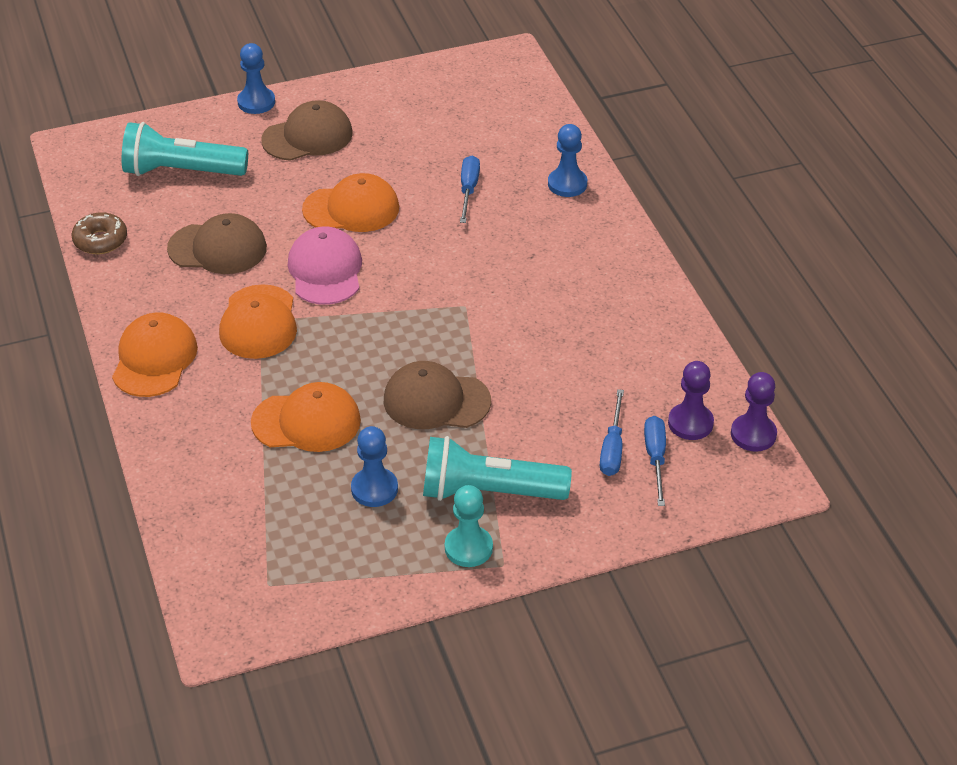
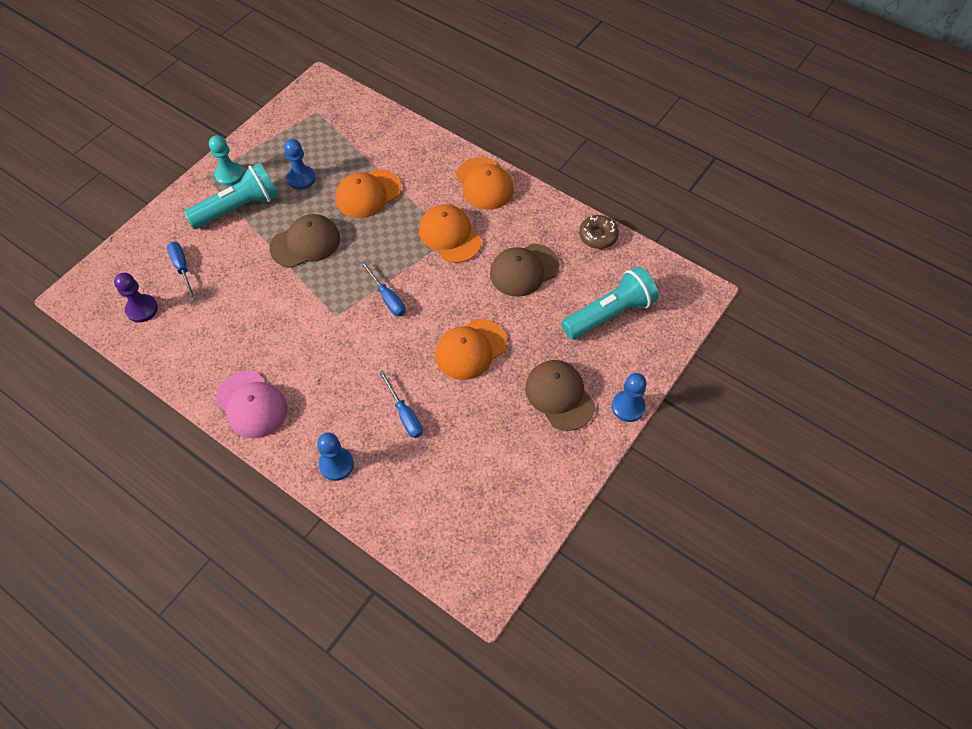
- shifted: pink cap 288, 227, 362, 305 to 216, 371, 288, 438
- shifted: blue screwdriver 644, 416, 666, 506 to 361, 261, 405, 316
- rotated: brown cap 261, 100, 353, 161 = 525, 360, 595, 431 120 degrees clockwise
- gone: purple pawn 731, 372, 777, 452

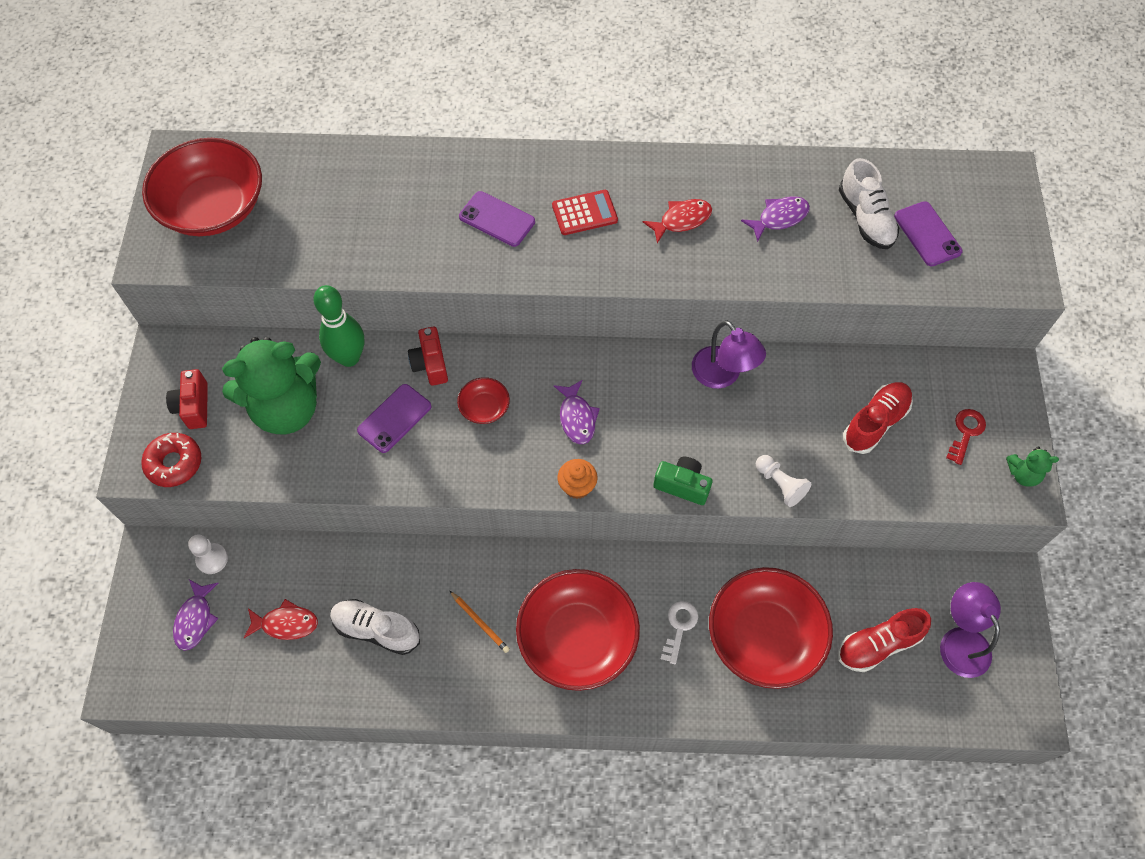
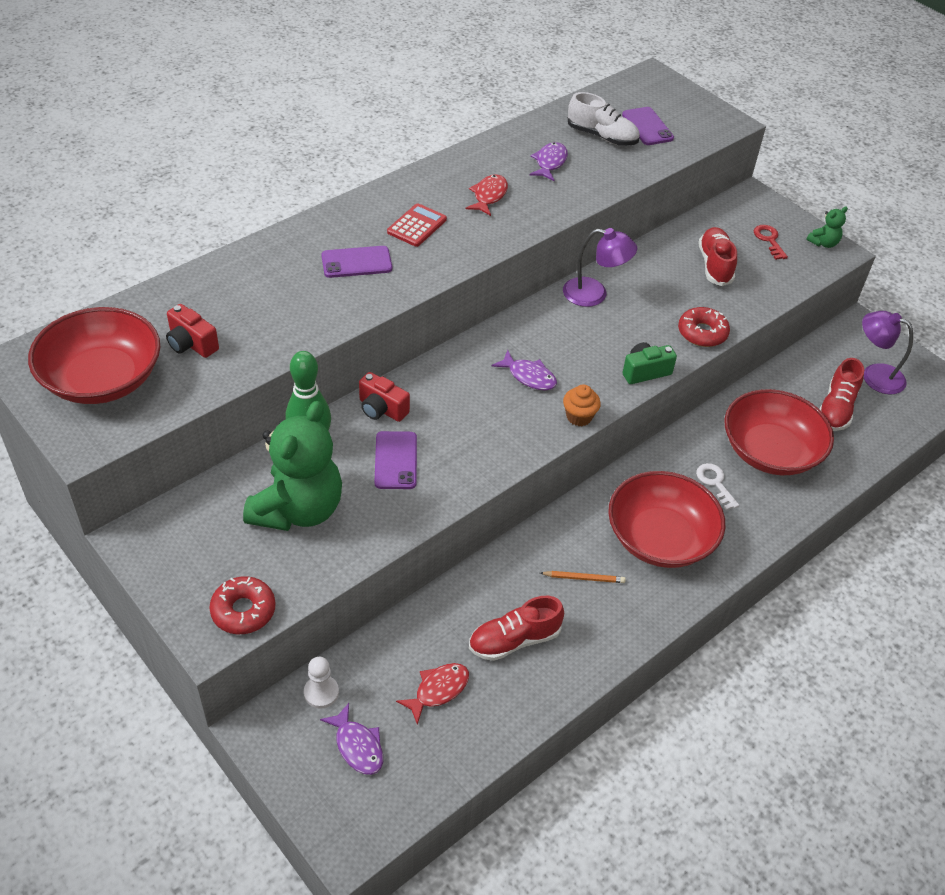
- shifted: red camera 166, 369, 208, 429 to 166, 304, 219, 358
- repainted: white shoe 330, 599, 420, 655 to red shoe 469, 596, 564, 661
- rotated: purple phone 894, 201, 962, 266 = 622, 107, 674, 145 45 degrees clockwise
- swapped: white pawn 756, 455, 811, 507 to red donut 678, 307, 730, 347
- gone: red bowl 457, 377, 510, 424

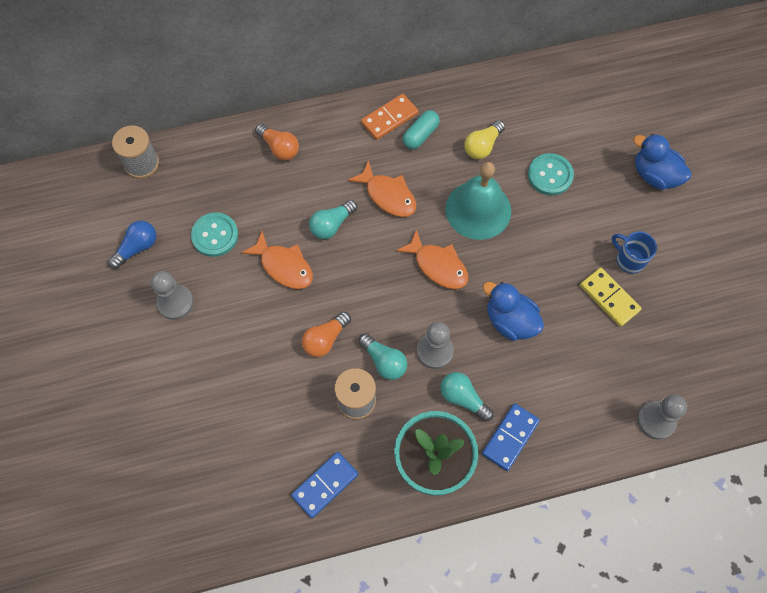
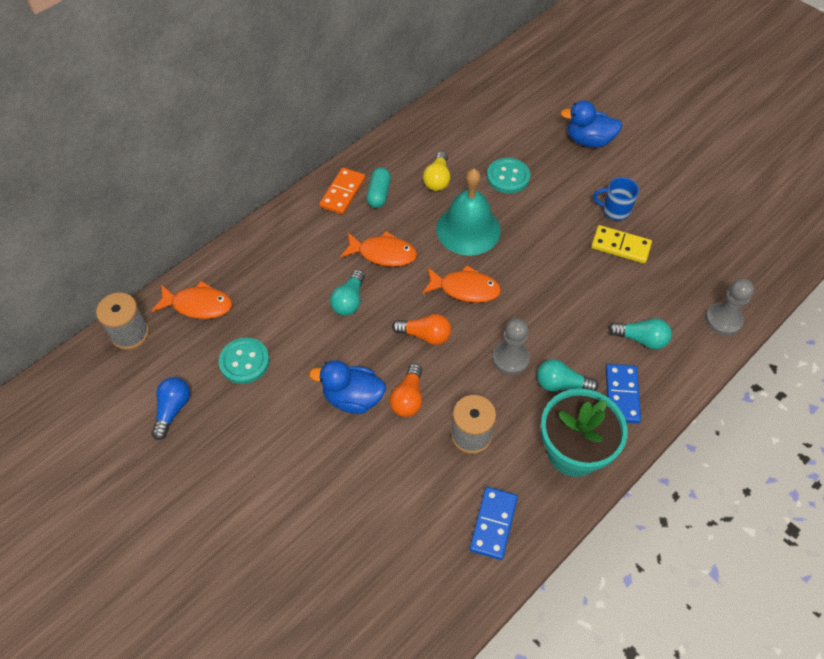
- shifted: orange fish 241, 231, 313, 289 to 152, 280, 232, 319
- shifted: blue duck 483, 282, 544, 341 to 309, 360, 386, 414
- shifted: orange light bulb 255, 124, 299, 161 to 392, 314, 451, 345
- shifted: turquoise light bulb 358, 333, 407, 380 to 608, 318, 672, 349
- gone: grey pawn 151, 271, 194, 320

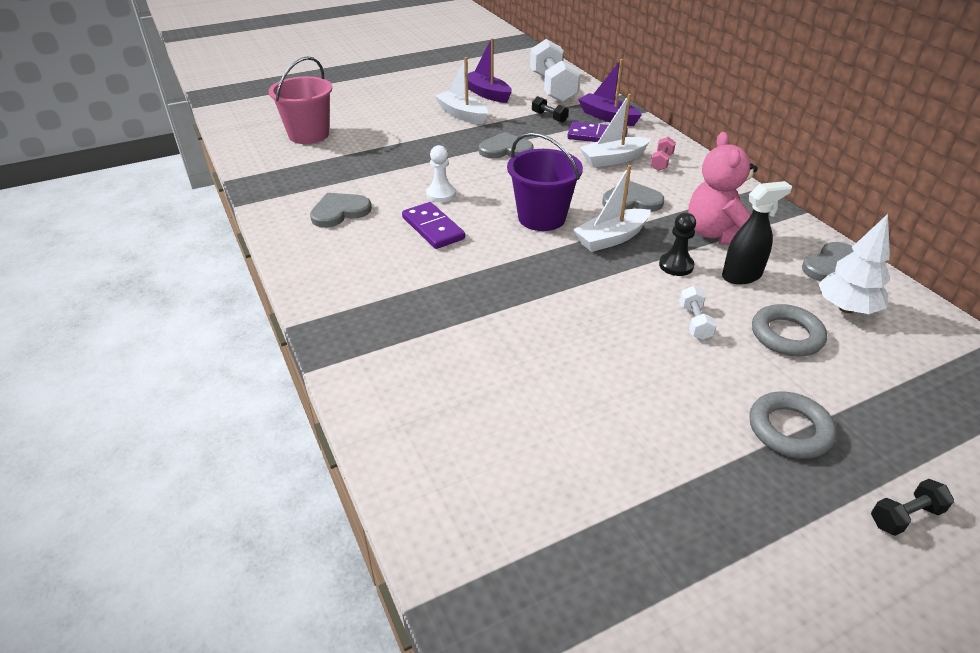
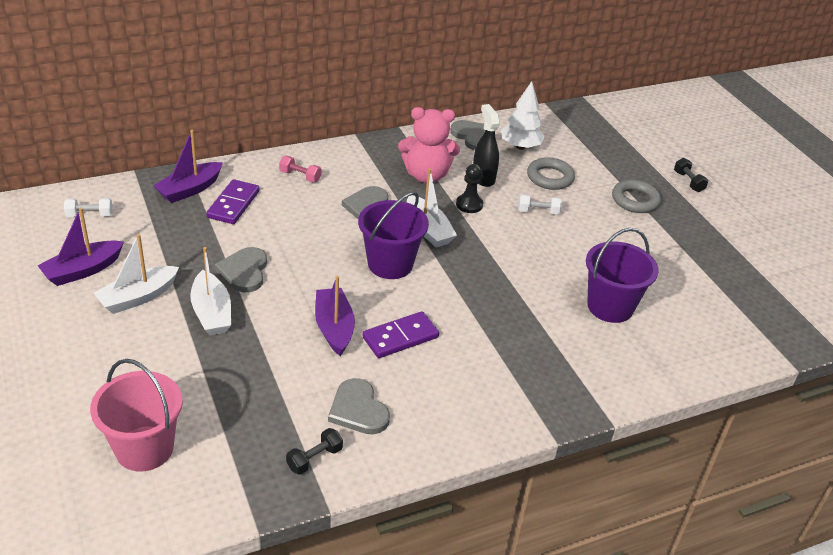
- scaled: white dumbbell 530, 39, 580, 102 = 64, 198, 113, 217 x0.44
- shifted: white boat 579, 94, 651, 167 to 190, 247, 231, 335
- shifted: black dumbbell 532, 96, 569, 123 to 286, 428, 343, 475
- swapped: white pawn 426, 145, 456, 202 to purple boat 315, 276, 355, 356
- new: purple bucket 586, 228, 659, 323

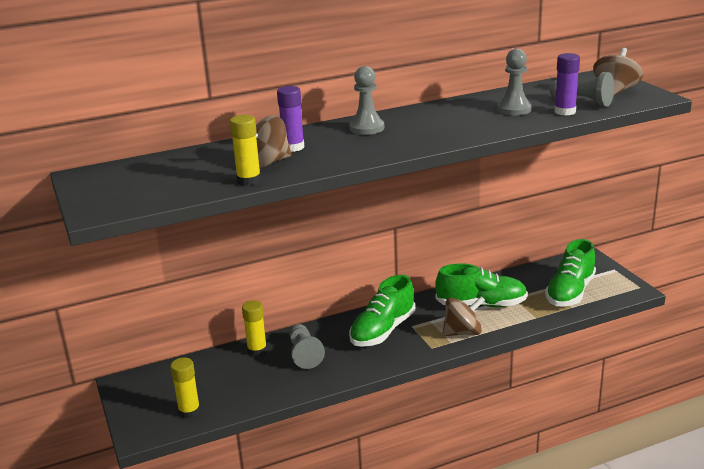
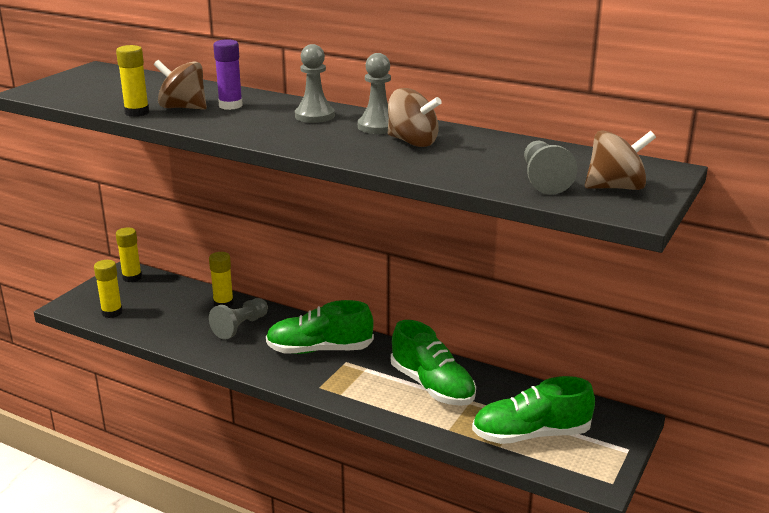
- new: yellow glue stick 116, 228, 142, 282
- shifted: grey pawn 497, 49, 532, 115 to 358, 53, 391, 134
- shifted: brown spinning top 442, 296, 485, 336 to 387, 88, 442, 147
- gone: purple glue stick 554, 53, 580, 116

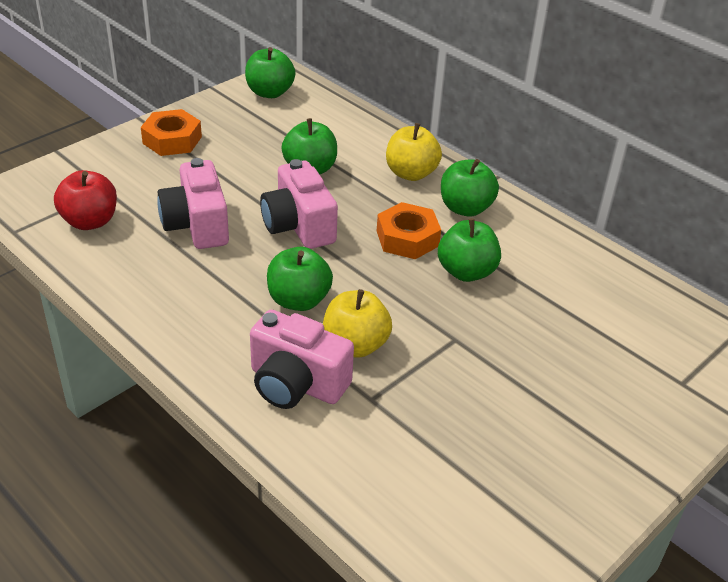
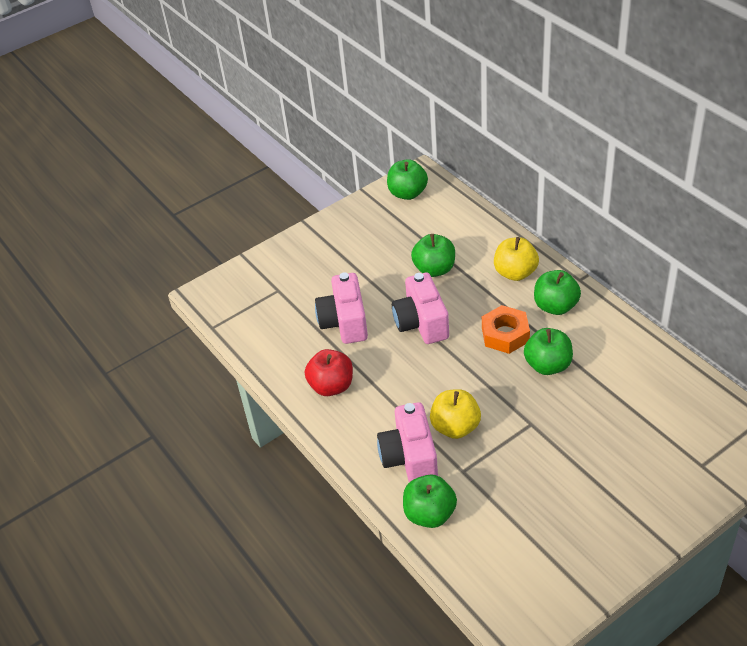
- shifted: red apple 54, 170, 117, 230 to 305, 349, 353, 396
- rotated: pink camera 250, 310, 354, 409 = 377, 402, 438, 482 45 degrees clockwise
- shifted: green apple 267, 247, 333, 311 to 403, 474, 457, 528
- gone: orange nut 141, 109, 202, 156

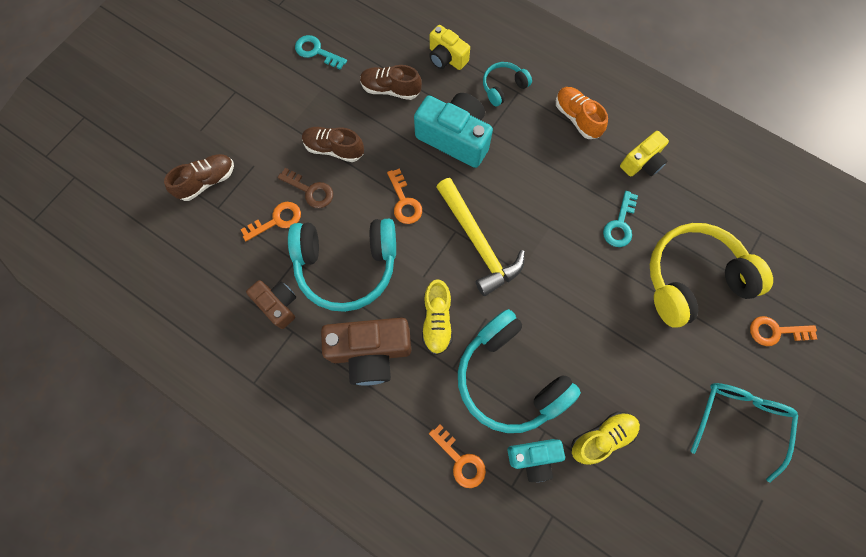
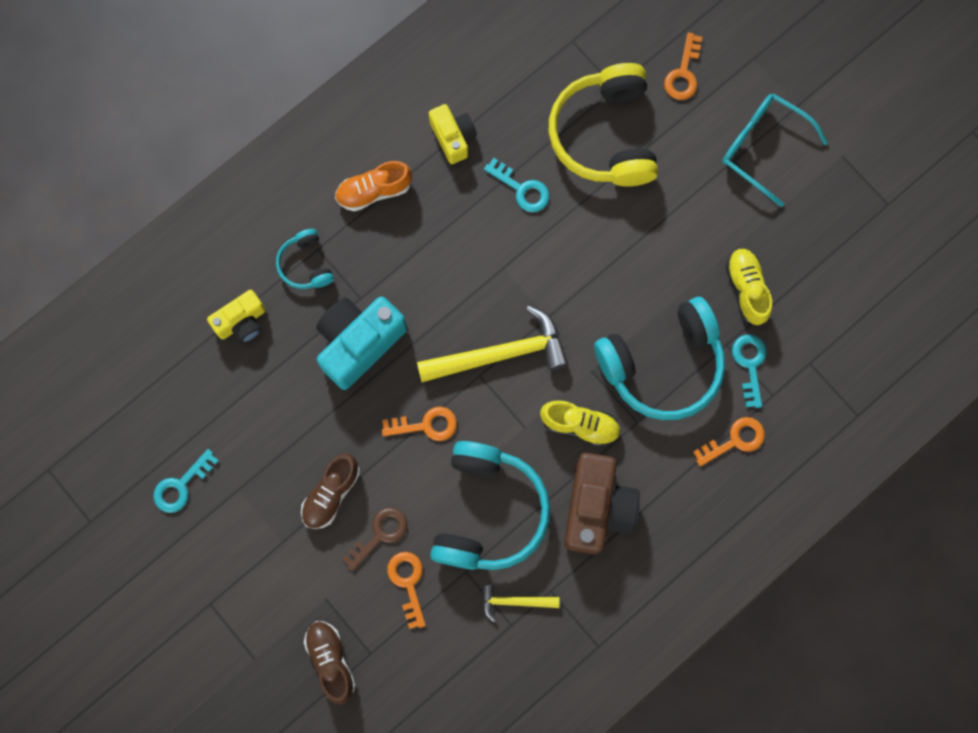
- swapped: brown camera 246, 280, 296, 329 to yellow hammer 482, 585, 559, 622
- swapped: turquoise camera 507, 439, 565, 482 to turquoise key 732, 334, 766, 408
- gone: brown shoe 360, 65, 422, 100

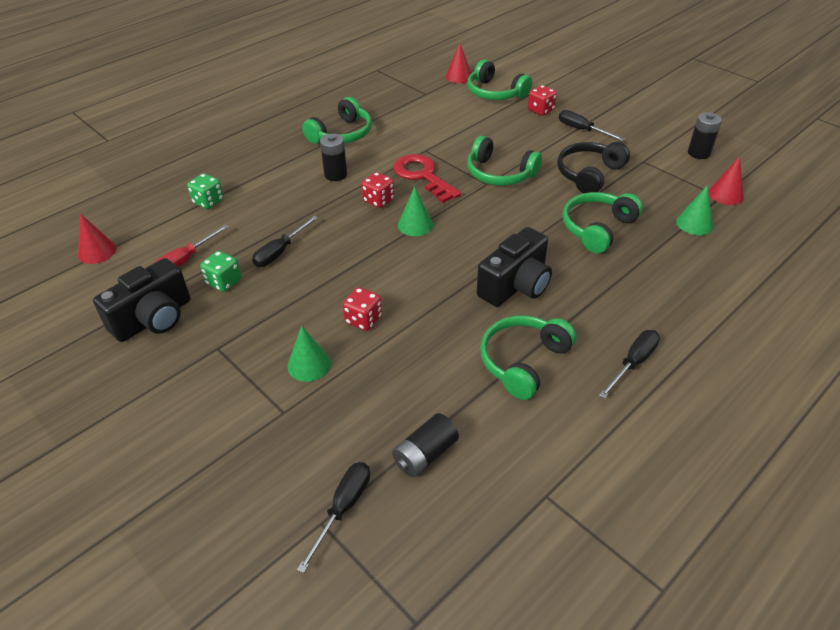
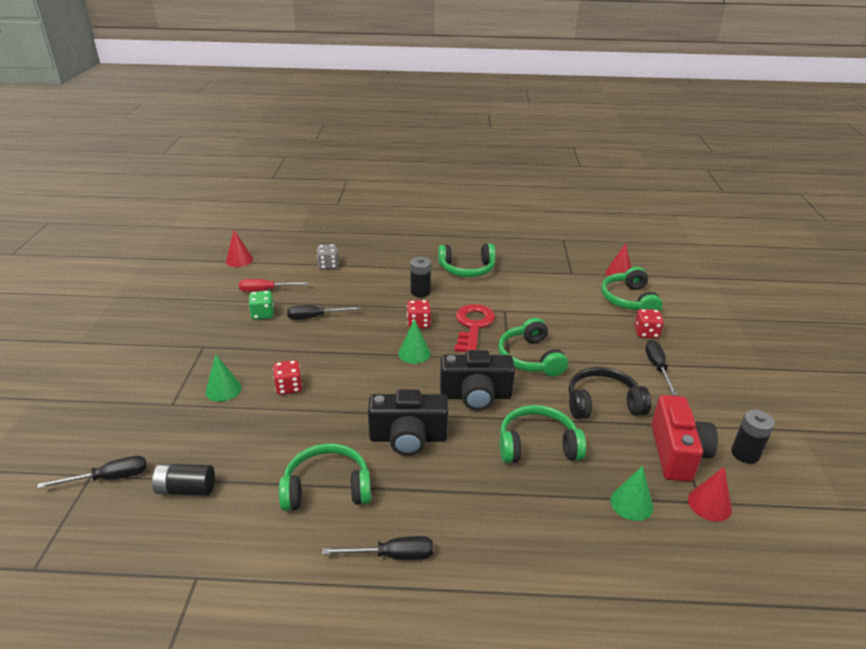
- repainted: green dice 187, 173, 224, 209 to grey dice 317, 244, 339, 270
- shifted: black camera 93, 258, 190, 342 to 440, 350, 515, 411
- new: red camera 652, 395, 718, 482

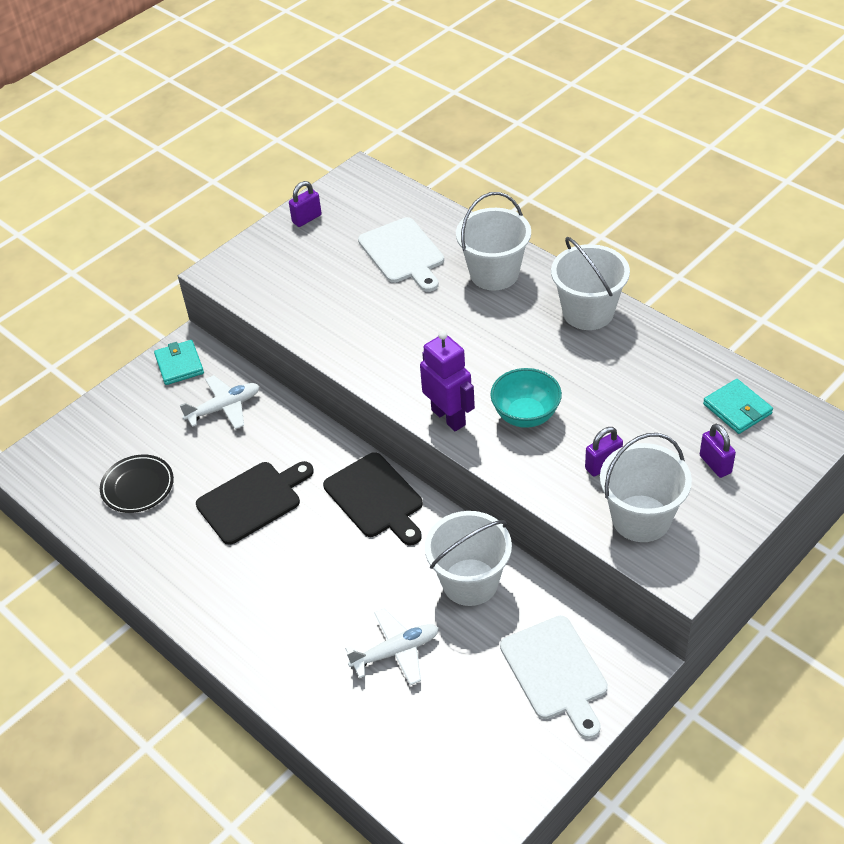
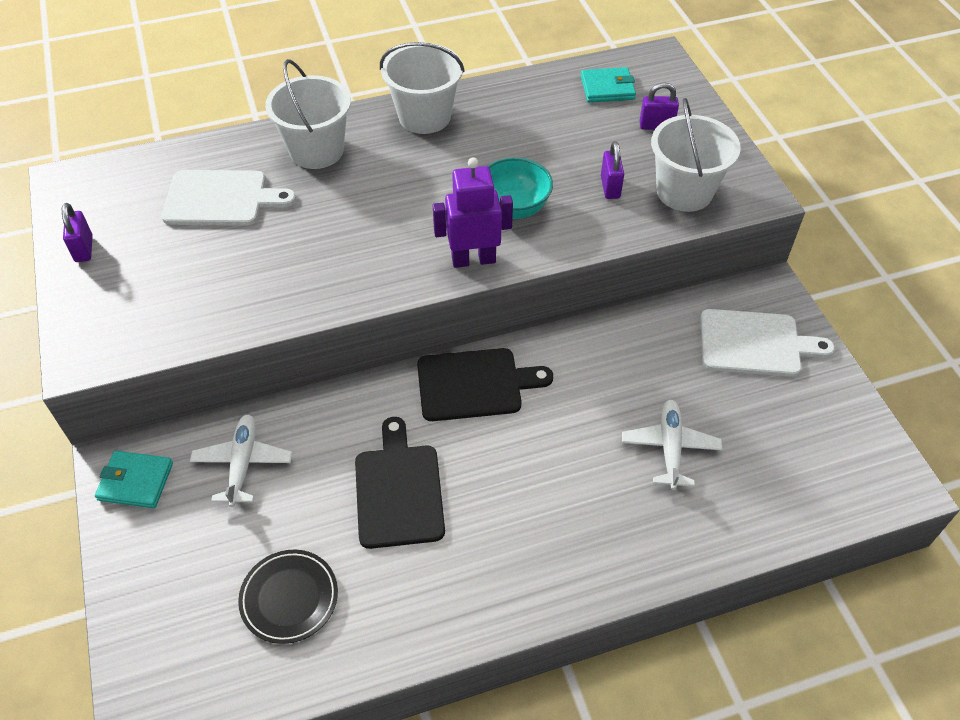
- gone: white bucket 425, 511, 512, 606

